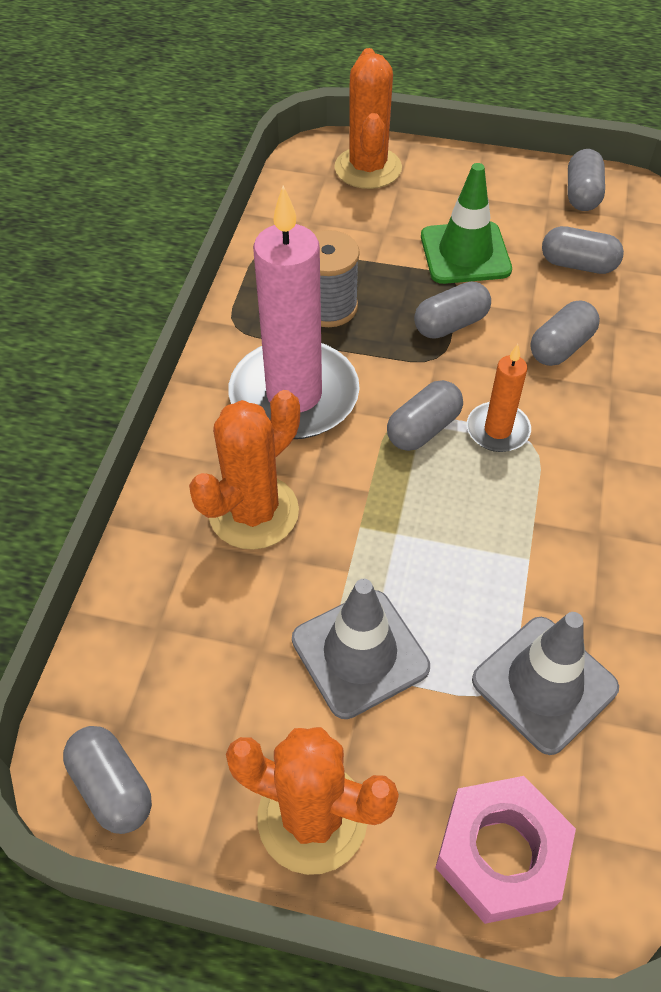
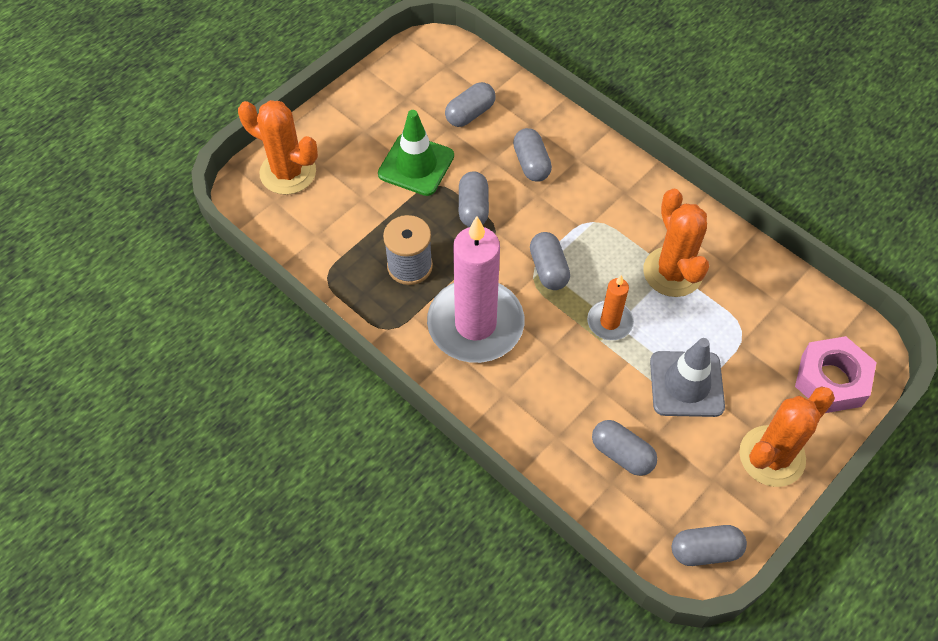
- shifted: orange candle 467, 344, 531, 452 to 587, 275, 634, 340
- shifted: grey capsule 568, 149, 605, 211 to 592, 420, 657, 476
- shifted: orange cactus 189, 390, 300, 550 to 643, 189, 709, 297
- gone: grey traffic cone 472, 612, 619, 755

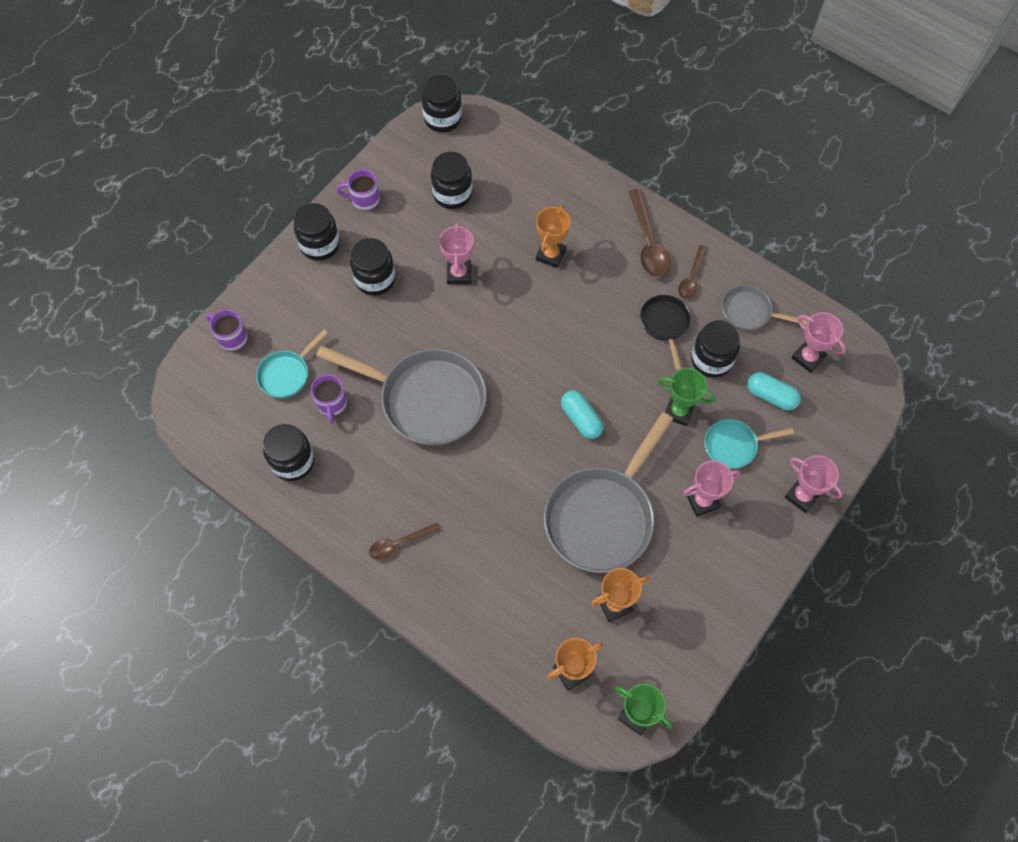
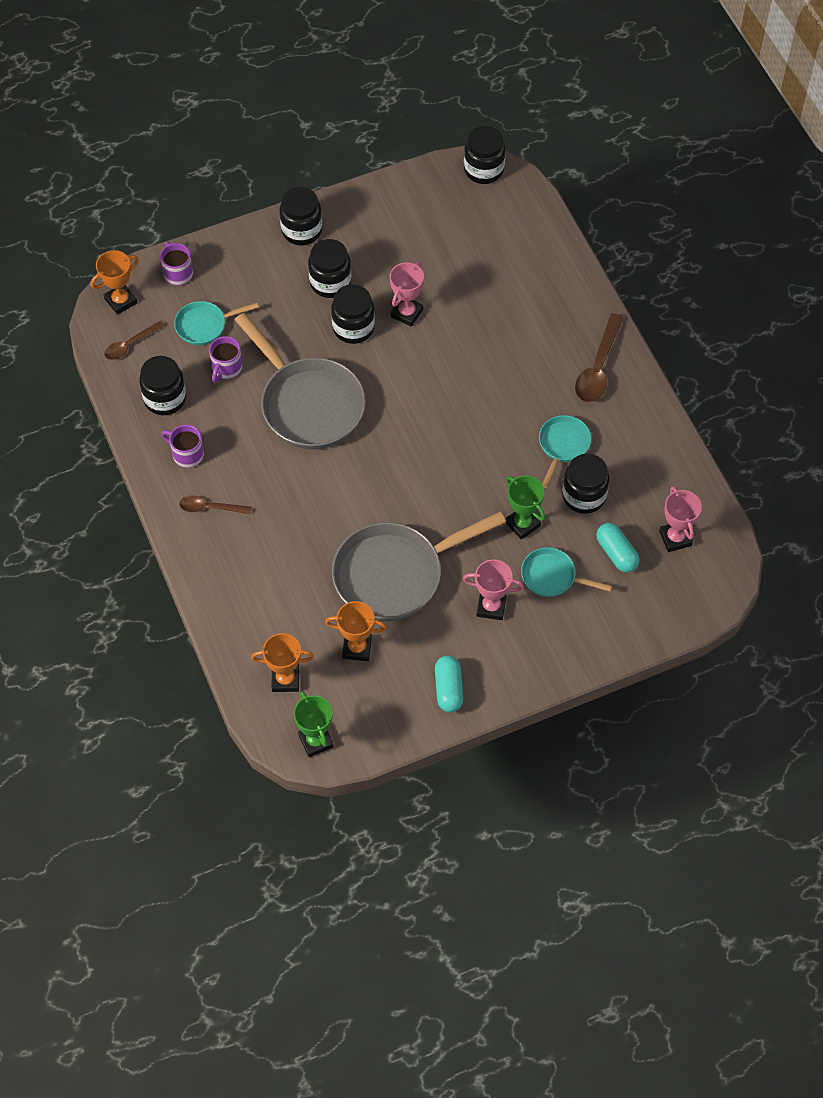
- shifted: orange trophy 536, 205, 570, 268 to 91, 250, 139, 315
- shifted: brown spoon 678, 245, 707, 299 to 105, 321, 165, 360
- shifted: purple mug 336, 169, 380, 210 to 161, 425, 204, 468
- shifted: black jar 431, 152, 473, 209 to 331, 284, 375, 344
- shifted: turquoise capsule 561, 390, 604, 439 to 435, 656, 463, 712
- repainted: black pan 640, 295, 691, 370 to turquoise pan 539, 415, 591, 488
- gone: grey pan 722, 285, 808, 331
- gone: pink trophy 785, 455, 843, 513

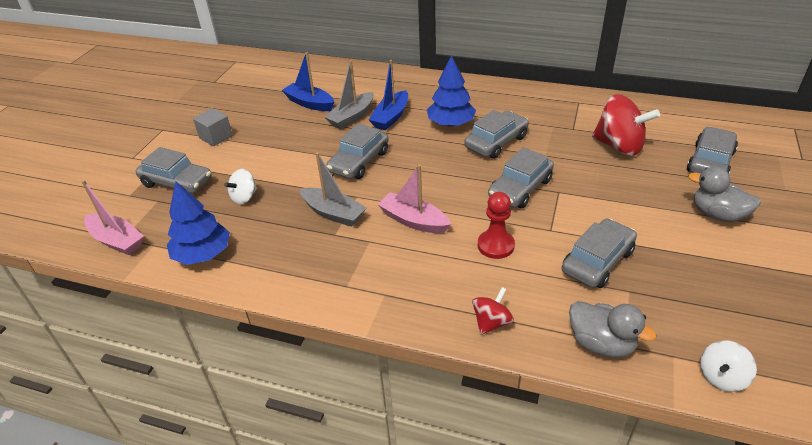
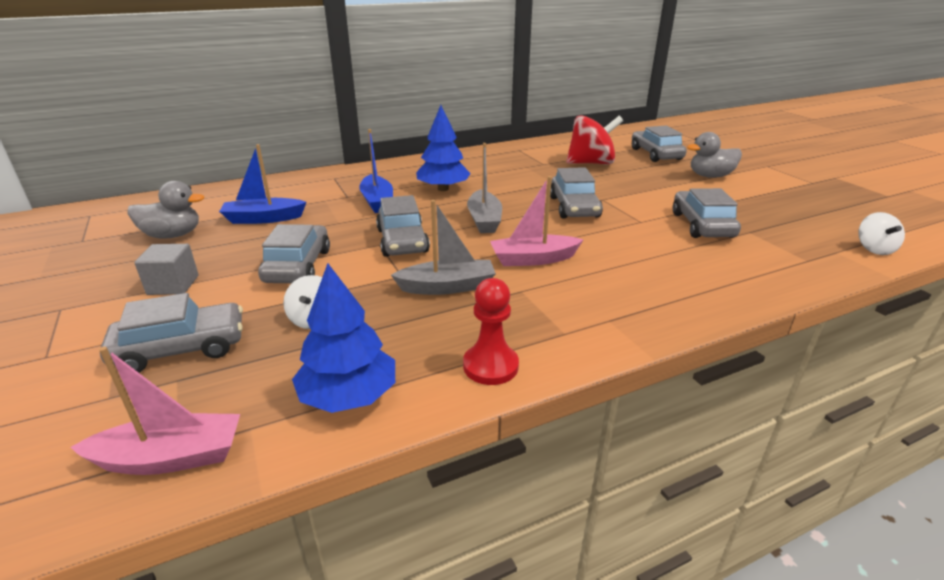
- shifted: grey duck 569, 301, 656, 357 to 127, 181, 204, 239
- shifted: grey car 464, 110, 529, 159 to 258, 224, 330, 283
- shifted: red pawn 478, 192, 515, 259 to 463, 278, 519, 385
- shifted: grey boat 324, 60, 374, 129 to 467, 143, 502, 233
- gone: red spinning top 472, 287, 514, 335

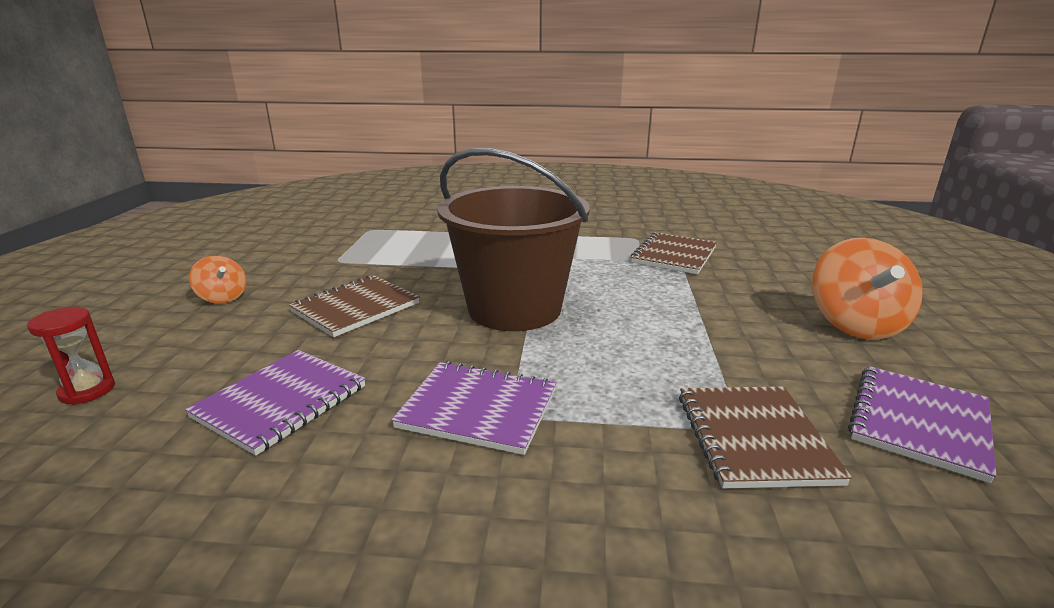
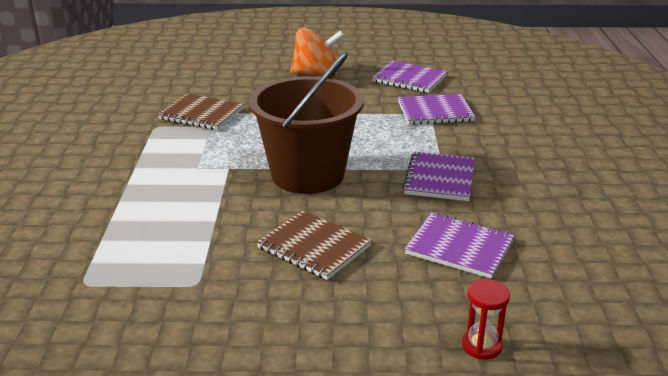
- repainted: brown notebook 679, 386, 852, 488 to purple notebook 398, 94, 475, 125
- gone: orange spinning top 189, 256, 247, 303

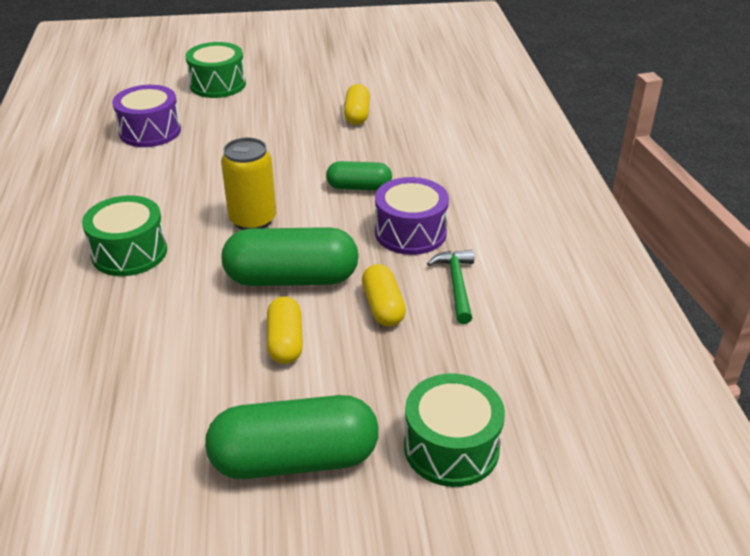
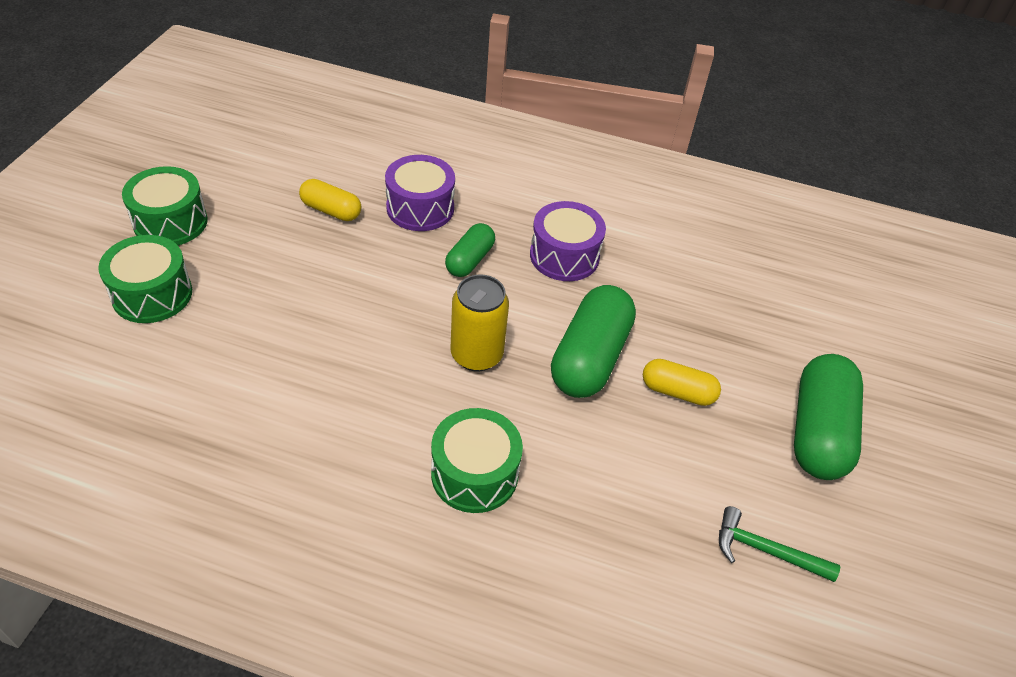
- shifted: green drum 404, 373, 505, 487 to 122, 166, 208, 245
- shifted: purple drum 112, 85, 181, 147 to 385, 155, 455, 231
- shifted: green hammer 427, 250, 474, 324 to 719, 506, 840, 582
- gone: yellow capsule 362, 264, 406, 327

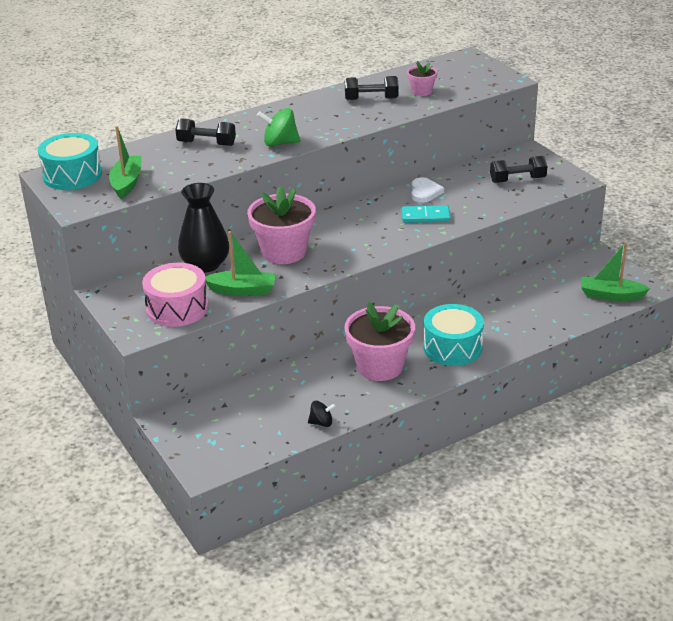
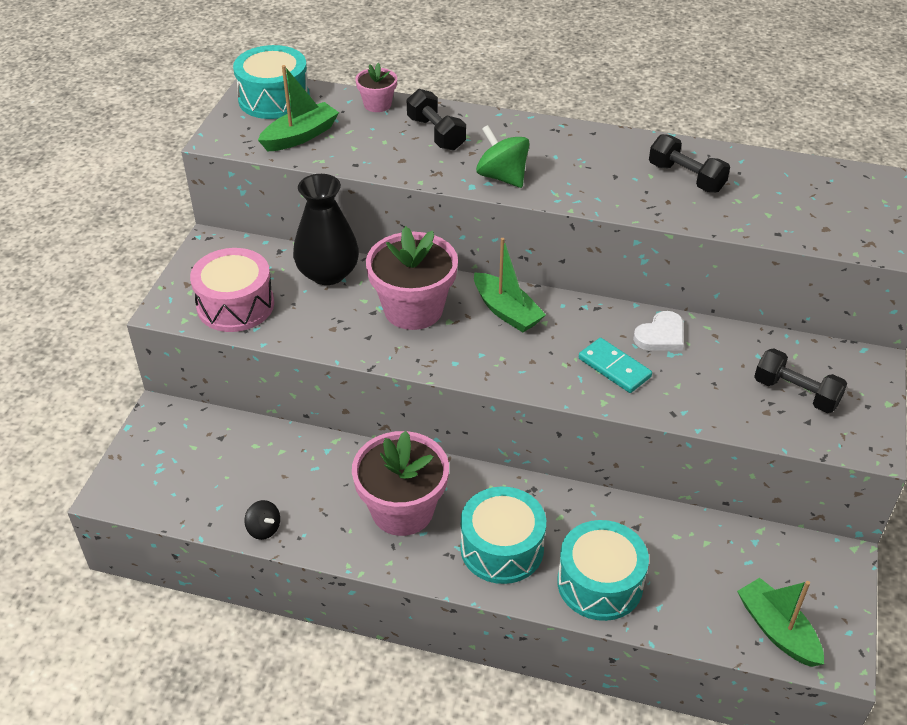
- shifted: pink flower pot 407, 61, 438, 96 to 355, 63, 397, 112
- shifted: green boat 205, 231, 276, 296 to 474, 238, 546, 332
- new: turquoise drum 557, 520, 649, 621

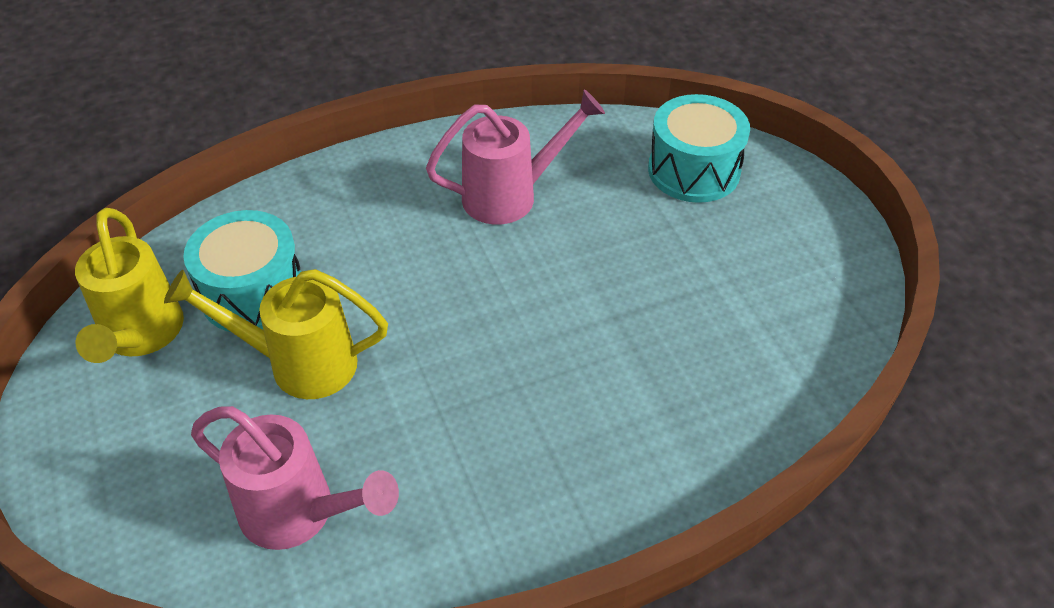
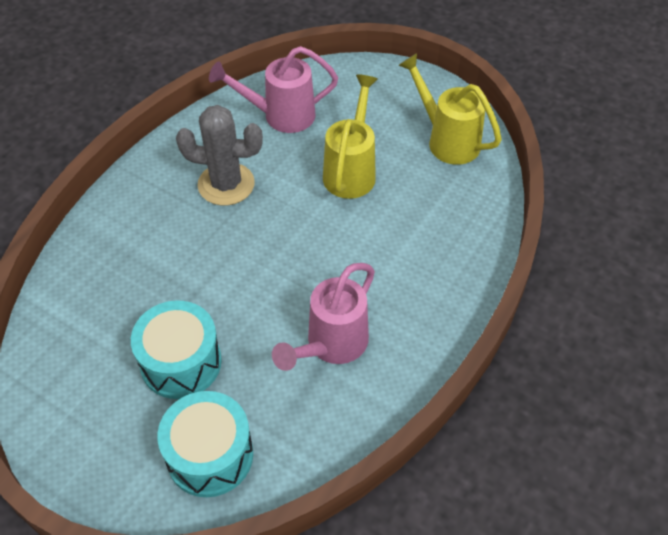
- shifted: turquoise drum 183, 210, 301, 332 to 131, 300, 222, 399
- new: grey cactus 176, 105, 263, 206
- rotated: yellow watering can 164, 269, 388, 399 = 323, 74, 378, 199 45 degrees counterclockwise

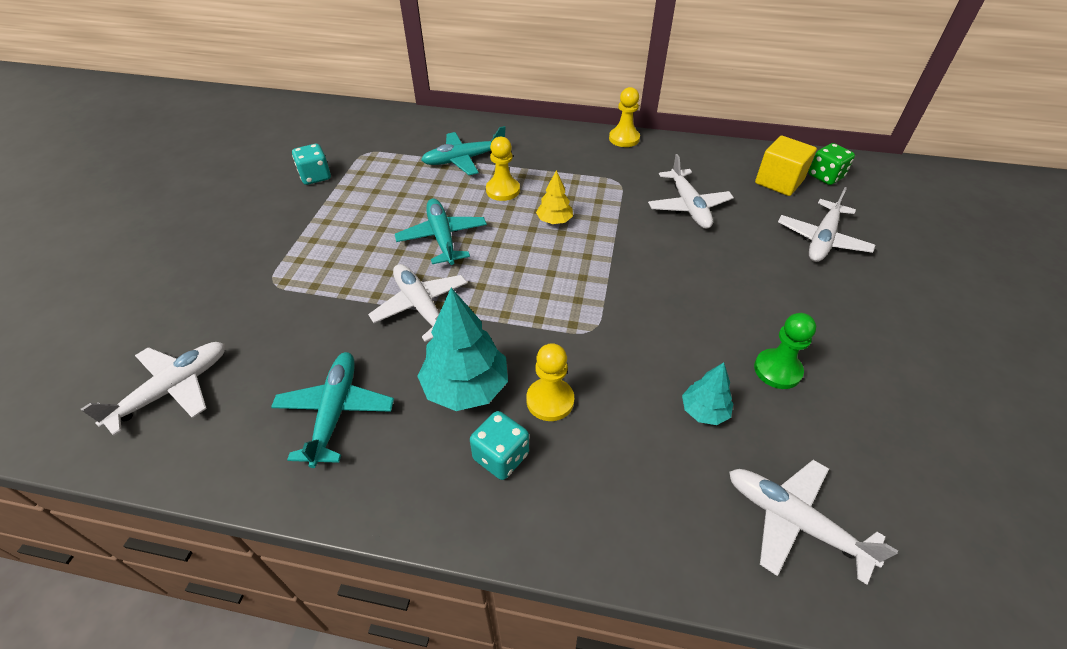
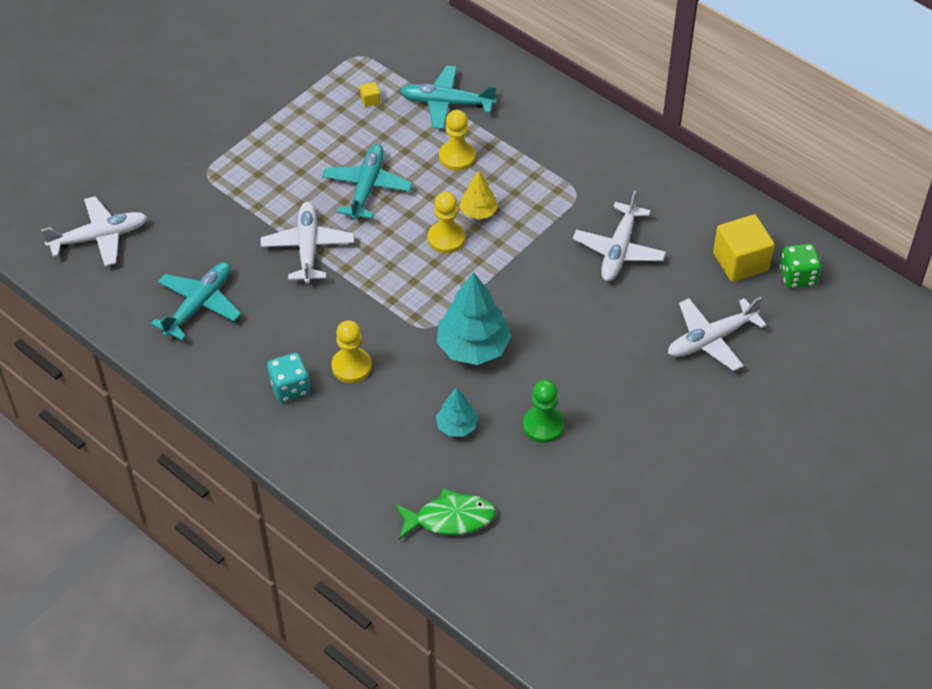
- new: yellow cube 360, 82, 380, 107
- swapped: white plane 729, 460, 898, 585 to green fish 395, 488, 496, 540
- shifted: yellow pawn 609, 87, 640, 147 to 428, 192, 465, 253
- shifted: turquoise tree 417, 288, 508, 411 to 437, 272, 512, 365
- gone: turquoise dice 292, 144, 331, 185

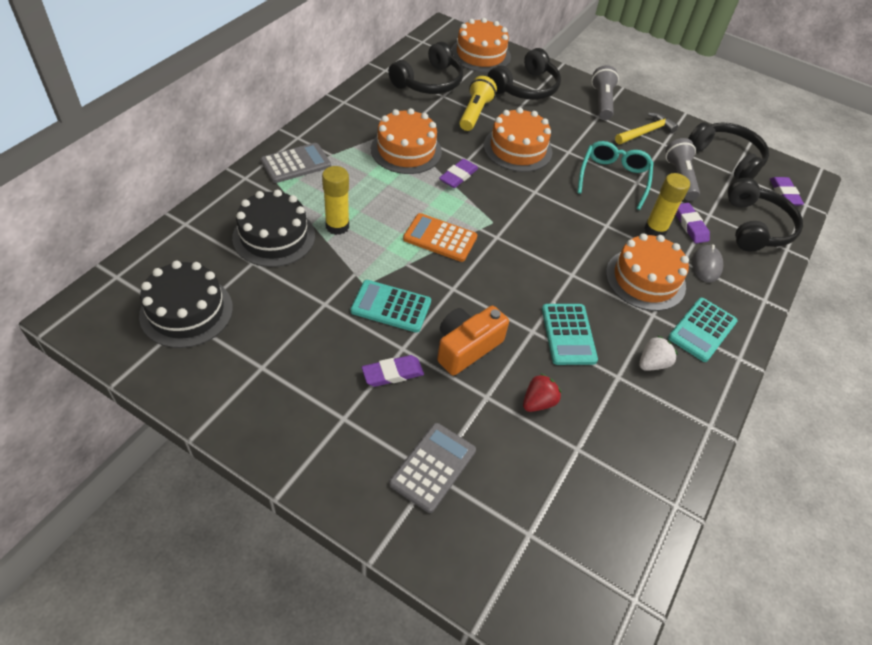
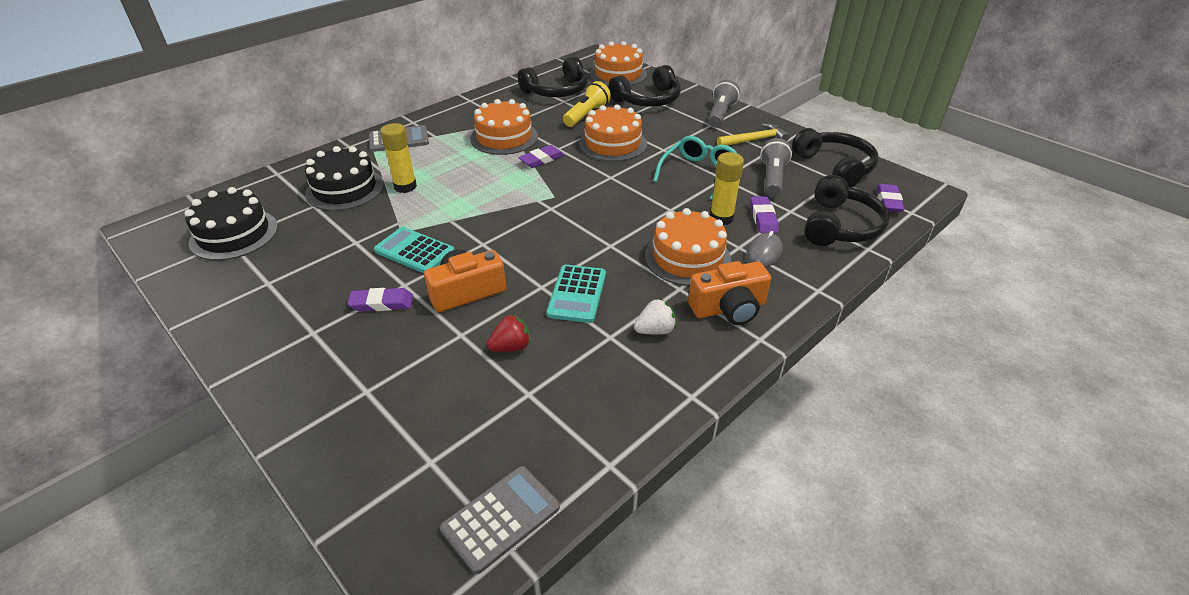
- shifted: grey calculator 389, 423, 476, 513 to 440, 466, 560, 574
- swapped: turquoise calculator 668, 298, 738, 362 to orange camera 688, 261, 771, 325
- gone: orange calculator 403, 213, 477, 262

